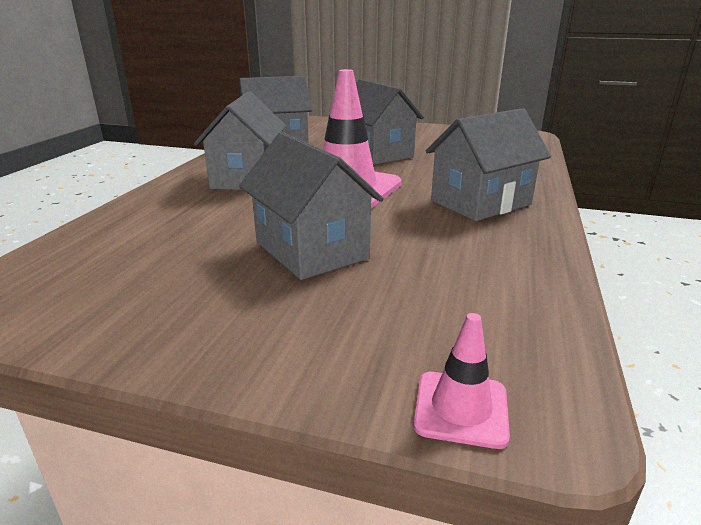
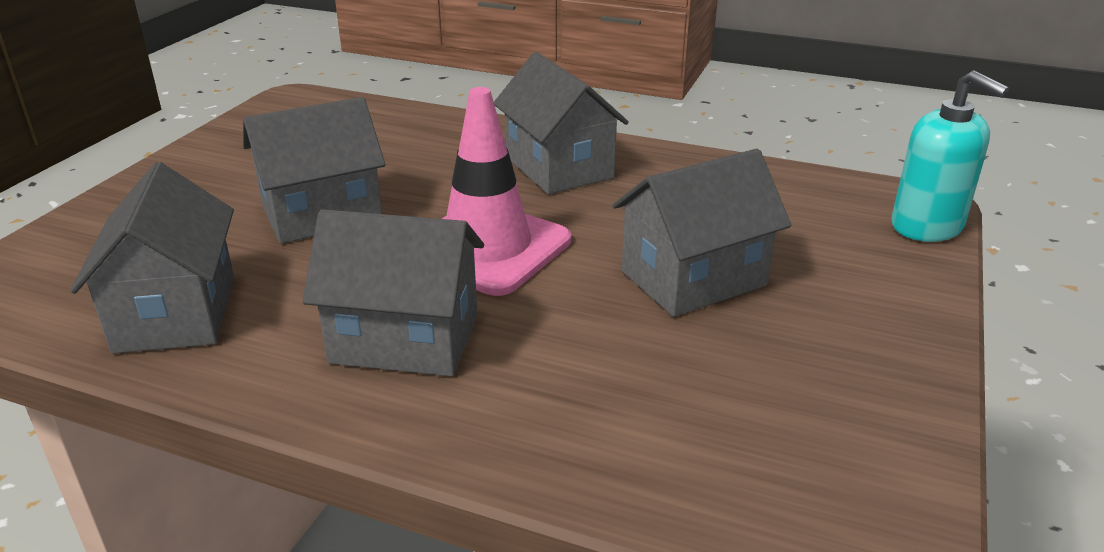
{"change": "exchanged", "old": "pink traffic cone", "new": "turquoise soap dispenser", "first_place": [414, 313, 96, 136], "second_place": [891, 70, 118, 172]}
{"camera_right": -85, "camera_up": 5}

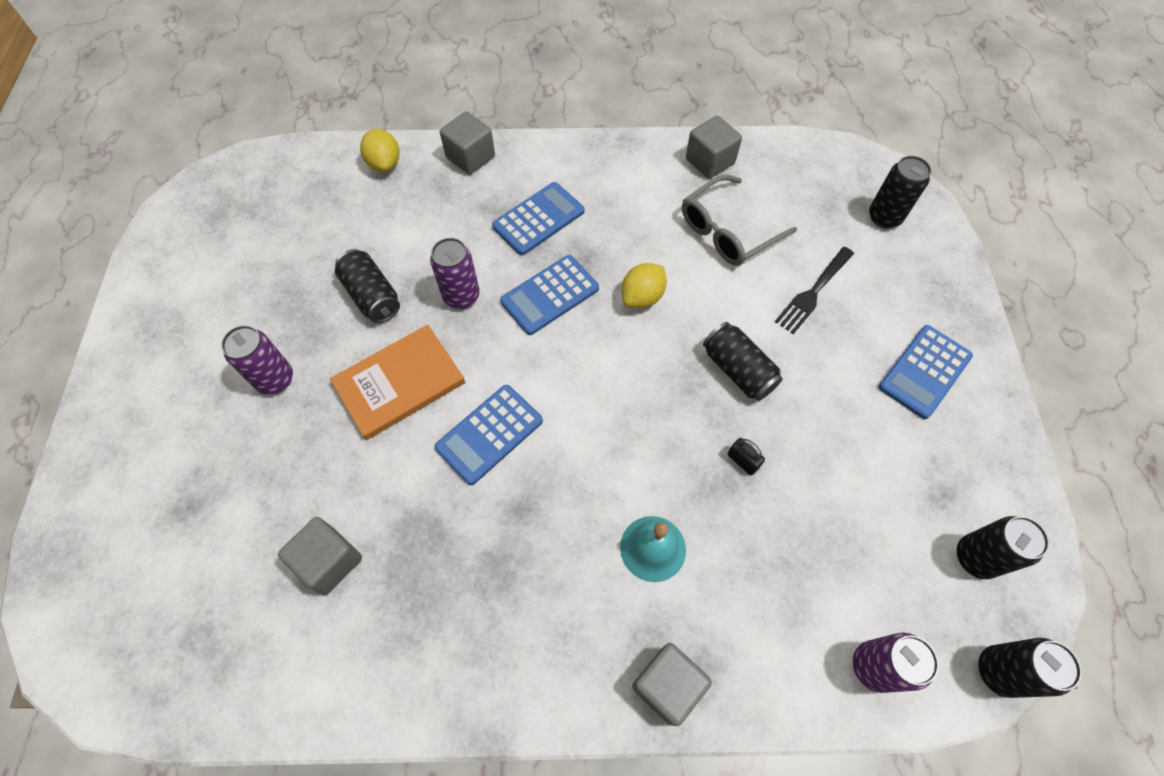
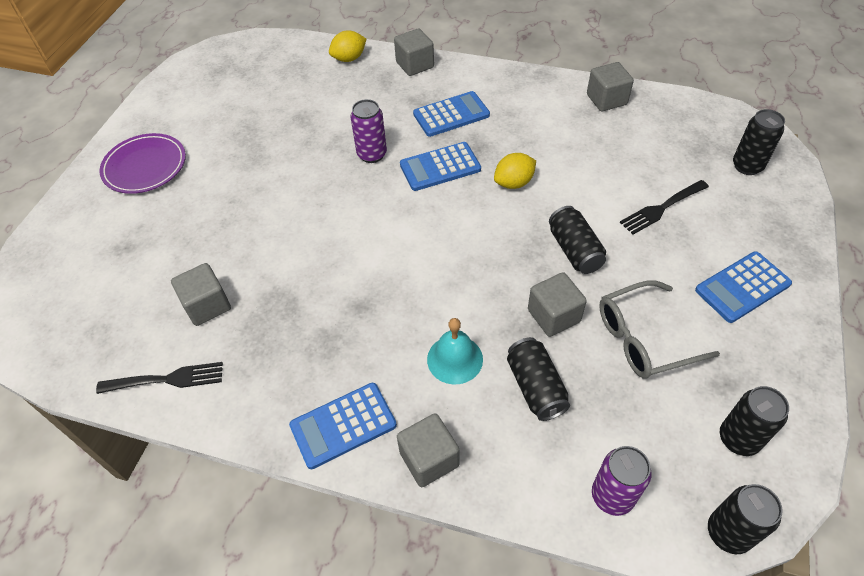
{"change": "missing", "old": "purple can", "first_place": [221, 325, 72, 69]}
{"change": "missing", "old": "orange book", "first_place": [330, 325, 135, 115]}
{"change": "relocated", "old": "black can", "first_place": [335, 249, 65, 74], "second_place": [507, 337, 63, 84]}
{"change": "spun", "old": "yellow lemon", "first_place": [360, 129, 39, 43], "second_place": [329, 30, 37, 32], "degrees": 60}
{"change": "relocated", "old": "blue calculator", "first_place": [435, 385, 108, 100], "second_place": [289, 383, 108, 86]}
{"change": "relocated", "old": "grey glasses", "first_place": [682, 174, 115, 92], "second_place": [599, 280, 121, 99]}
{"change": "exchanged", "old": "black padlock", "new": "grey cube", "first_place": [728, 438, 37, 37], "second_place": [528, 272, 59, 65]}
{"change": "appeared", "new": "black fork", "second_place": [96, 362, 127, 32]}
{"change": "appeared", "new": "purple plate", "second_place": [99, 133, 87, 61]}
{"camera_right": 20, "camera_up": -10}

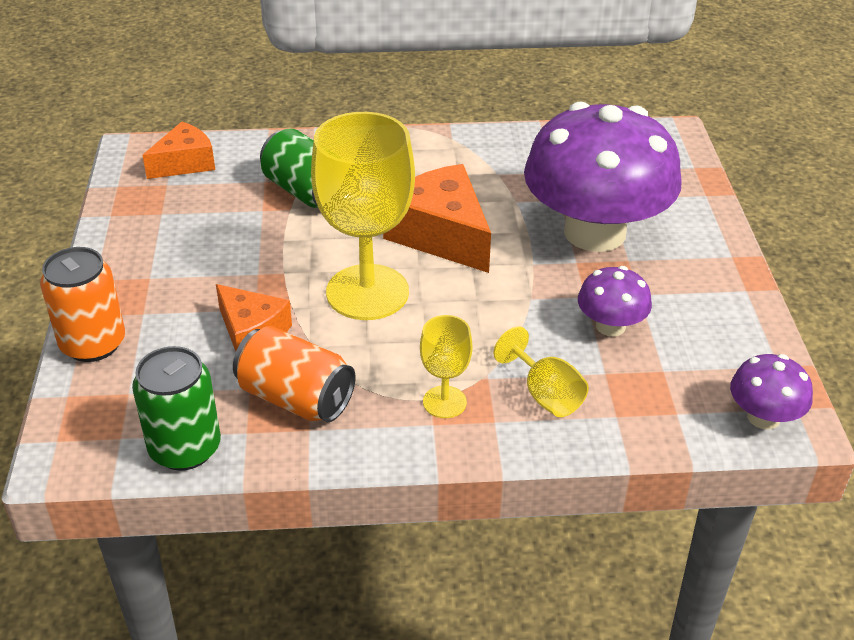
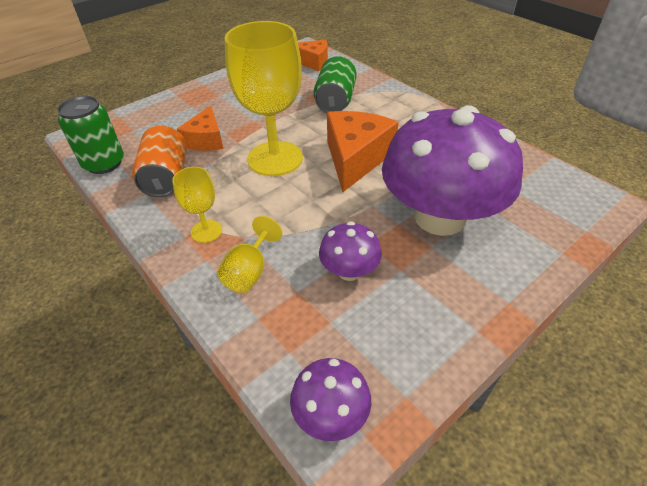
{"change": "missing", "old": "orange can", "first_place": [40, 247, 85, 115]}
{"camera_right": 55, "camera_up": 5}

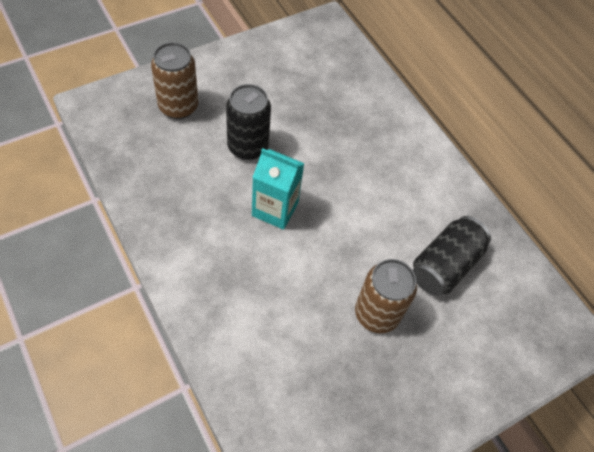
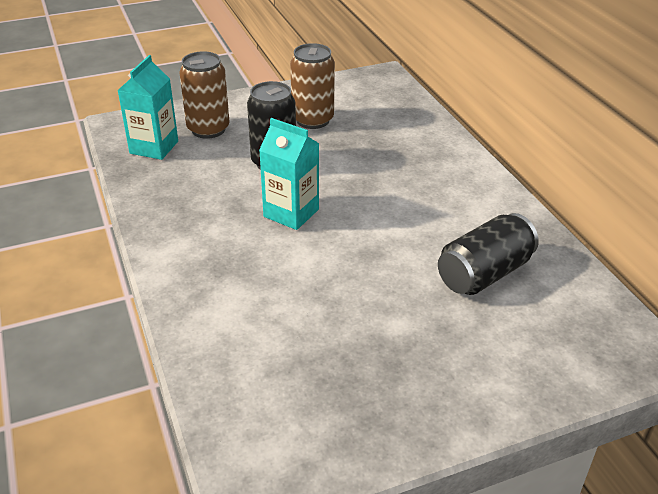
{"change": "relocated", "old": "brown can", "first_place": [355, 259, 62, 74], "second_place": [290, 43, 45, 86]}
{"change": "appeared", "new": "turquoise carton", "second_place": [117, 55, 61, 105]}
{"camera_right": 15, "camera_up": -20}

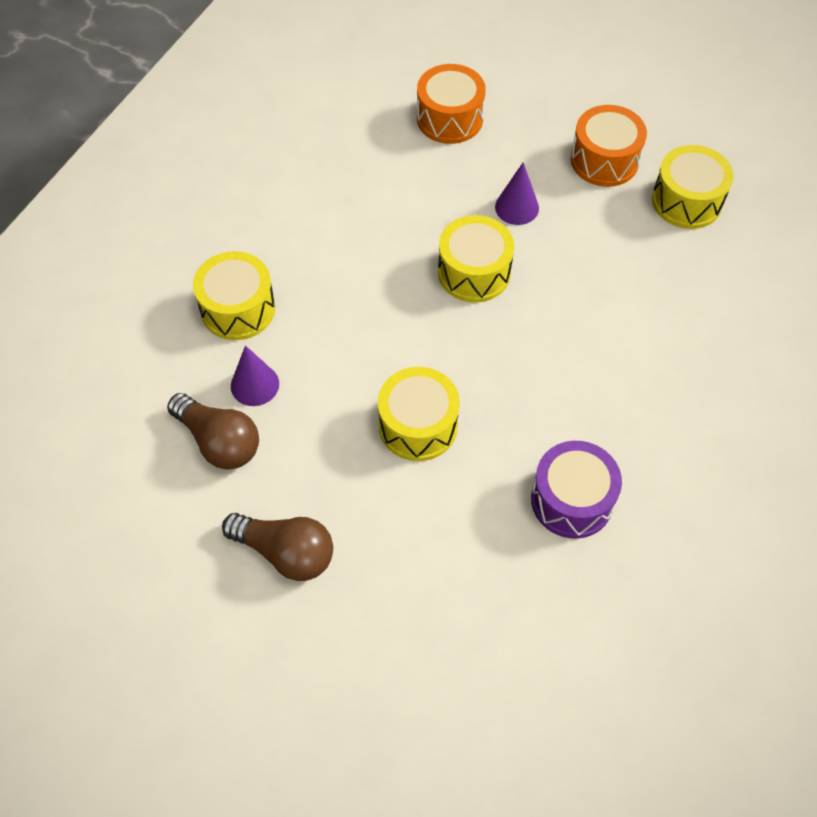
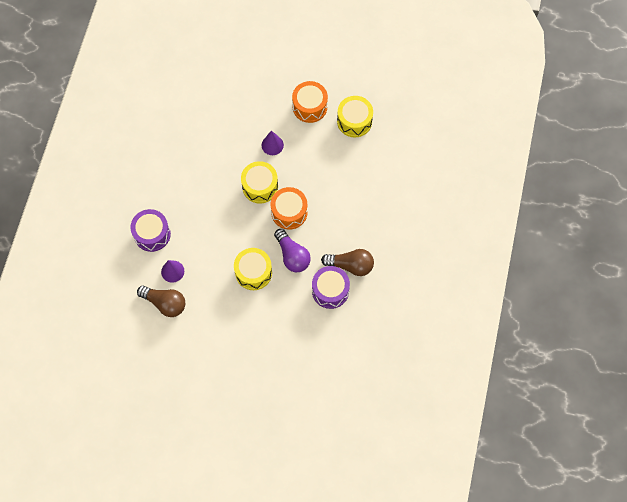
{"change": "colour", "old": "yellow drum", "new": "purple drum", "first_place": [193, 251, 82, 89], "second_place": [130, 209, 41, 43]}
{"change": "relocated", "old": "brown light bulb", "first_place": [222, 513, 111, 68], "second_place": [321, 249, 53, 27]}
{"change": "relocated", "old": "orange drum", "first_place": [417, 64, 69, 80], "second_place": [271, 187, 37, 43]}
{"change": "appeared", "new": "purple light bulb", "second_place": [274, 229, 37, 43]}
{"camera_right": -15, "camera_up": 10}

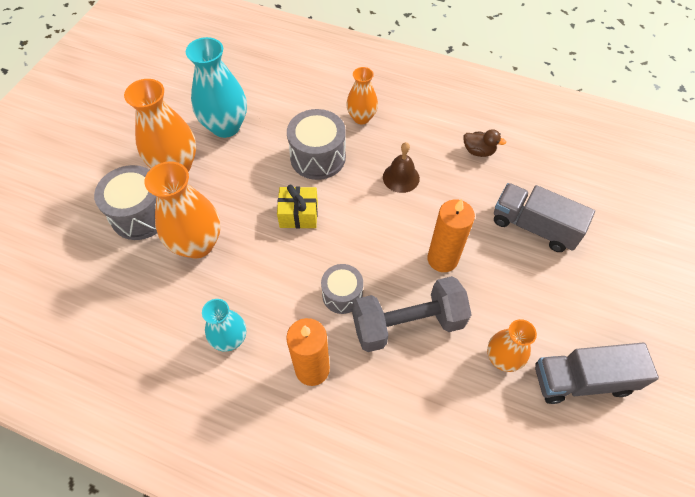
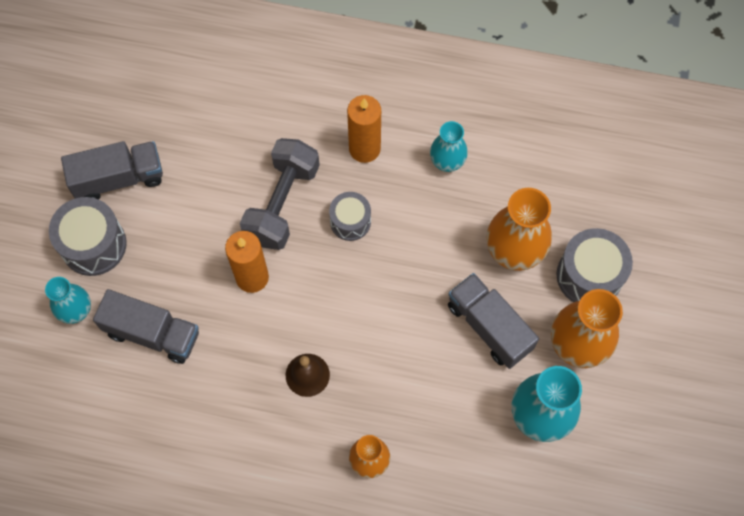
{"change": "missing", "old": "yellow gift", "first_place": [277, 185, 41, 43]}
{"change": "relocated", "old": "grey drum", "first_place": [287, 109, 59, 71], "second_place": [49, 197, 78, 79]}
{"change": "spun", "old": "grey dumbbell", "first_place": [352, 276, 120, 76], "second_place": [240, 138, 80, 112], "degrees": -45}
{"change": "missing", "old": "brown duck", "first_place": [464, 129, 42, 28]}
{"change": "missing", "old": "orange vase", "first_place": [487, 319, 50, 53]}
{"change": "appeared", "new": "turquoise vase", "second_place": [45, 277, 46, 47]}
{"change": "appeared", "new": "grey truck", "second_place": [448, 273, 91, 96]}
{"camera_right": 170, "camera_up": 10}

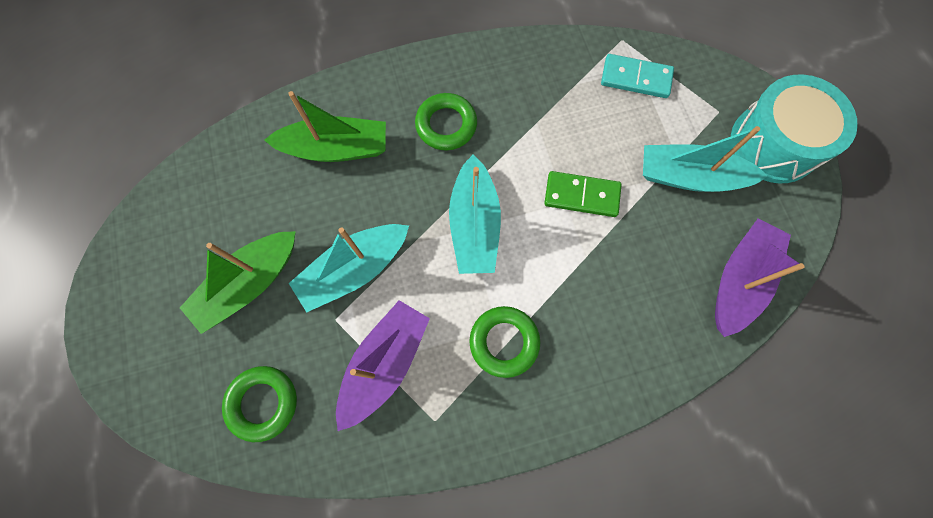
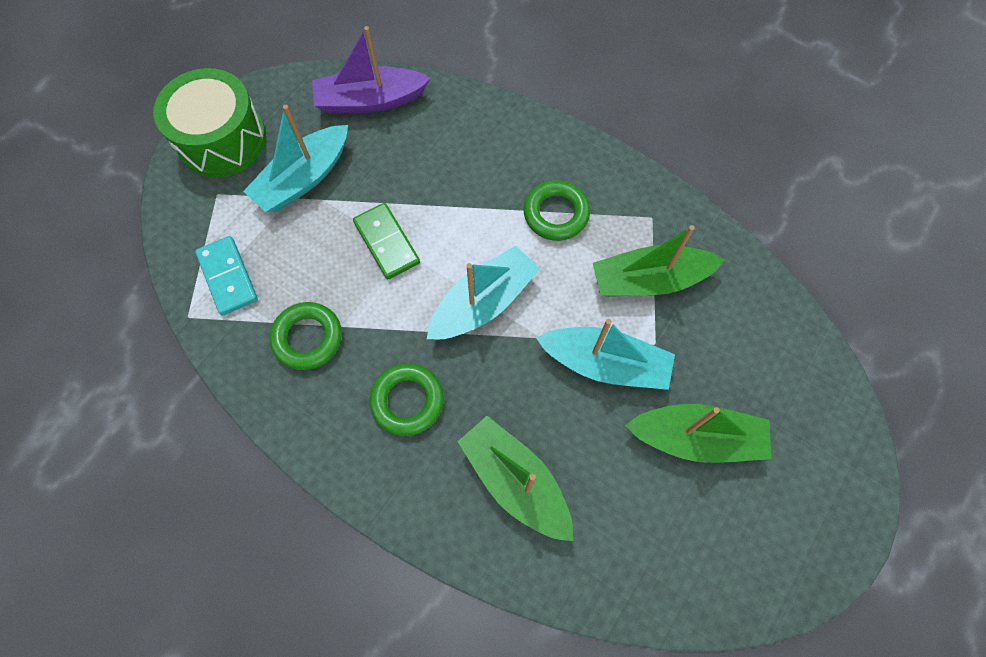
{"change": "relocated", "old": "green ring", "first_place": [222, 366, 75, 76], "second_place": [270, 302, 72, 68]}
{"change": "colour", "old": "purple boat", "new": "green boat", "first_place": [336, 300, 94, 131], "second_place": [593, 225, 132, 72]}
{"change": "spun", "old": "turquoise boat", "first_place": [643, 126, 125, 66], "second_place": [243, 105, 105, 107], "degrees": 75}
{"change": "colour", "old": "turquoise drum", "new": "green drum", "first_place": [731, 74, 127, 109], "second_place": [153, 68, 113, 109]}
{"camera_right": -130, "camera_up": -5}

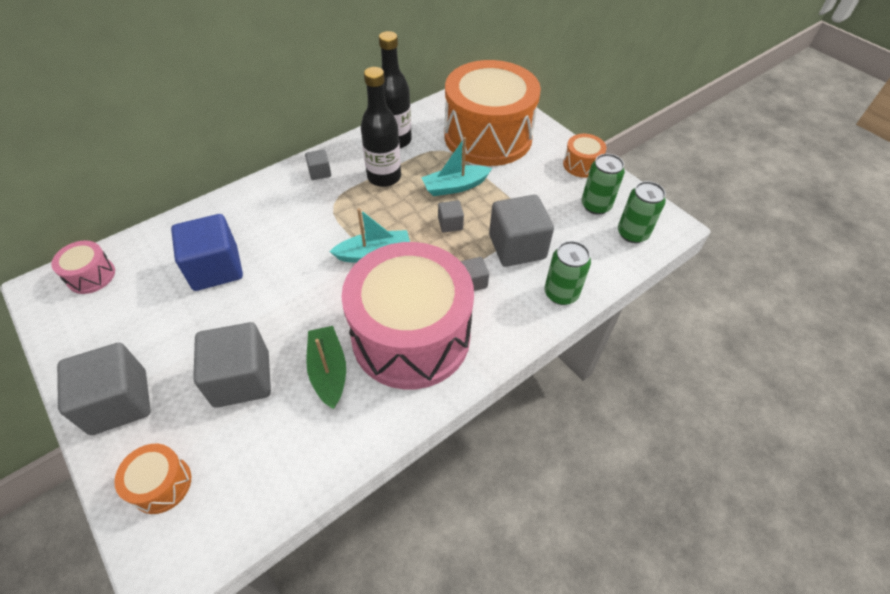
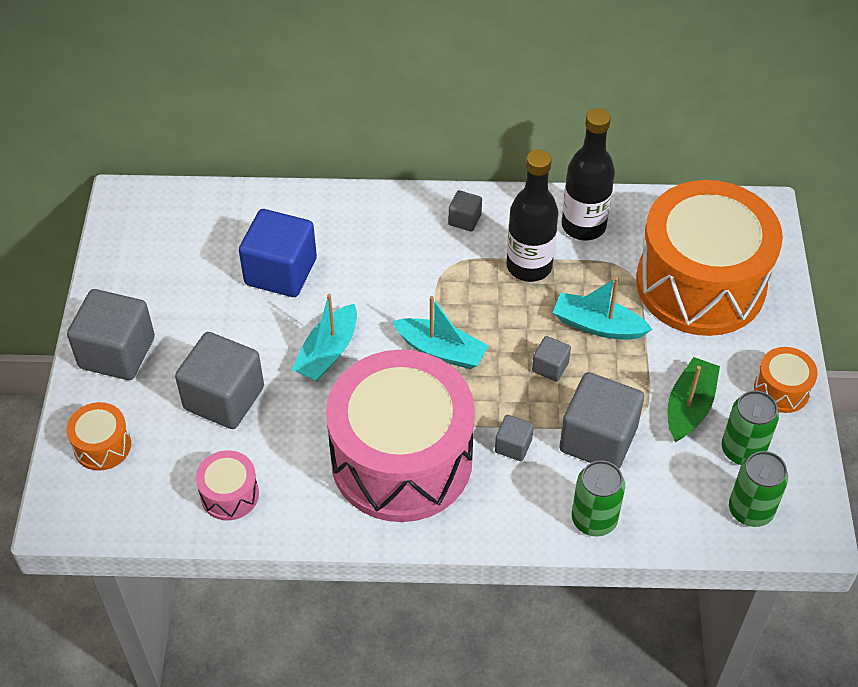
{"change": "relocated", "old": "pink drum", "first_place": [51, 240, 64, 54], "second_place": [196, 450, 63, 70]}
{"change": "relocated", "old": "green boat", "first_place": [306, 326, 40, 83], "second_place": [668, 357, 52, 85]}
{"change": "appeared", "new": "turquoise boat", "second_place": [291, 294, 66, 87]}
{"camera_right": 40, "camera_up": 0}

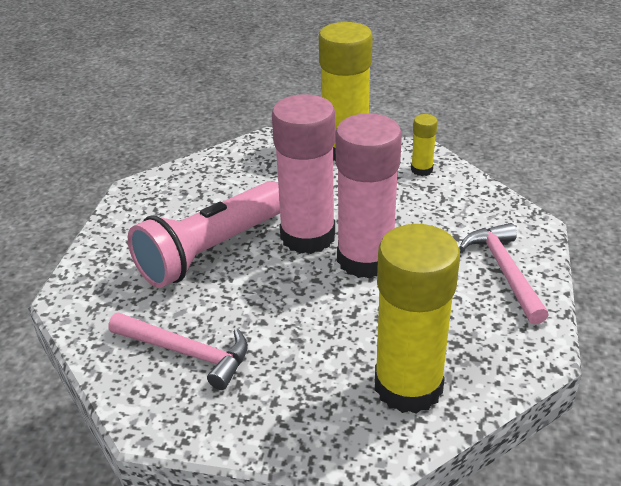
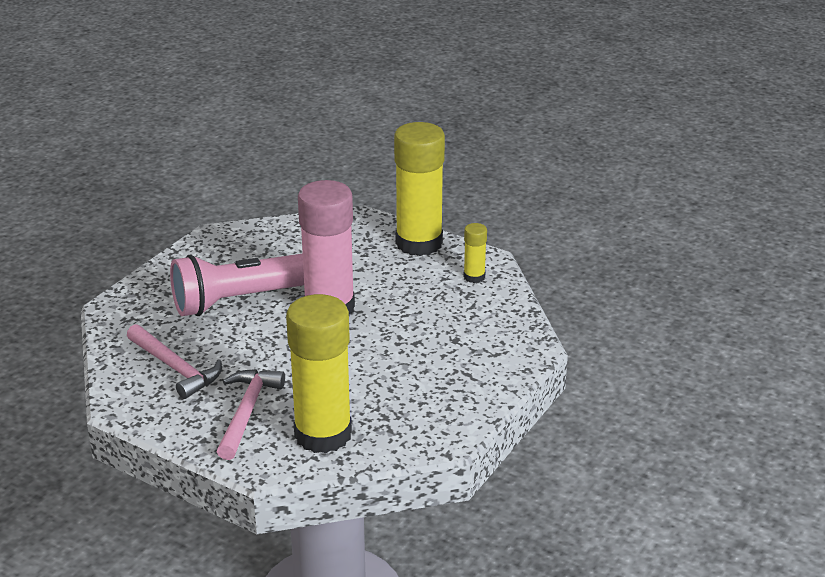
{"change": "missing", "old": "pink glue stick", "first_place": [335, 114, 67, 165]}
{"change": "relocated", "old": "pink hammer", "first_place": [459, 223, 90, 101], "second_place": [217, 369, 68, 91]}
{"camera_right": 20, "camera_up": -5}

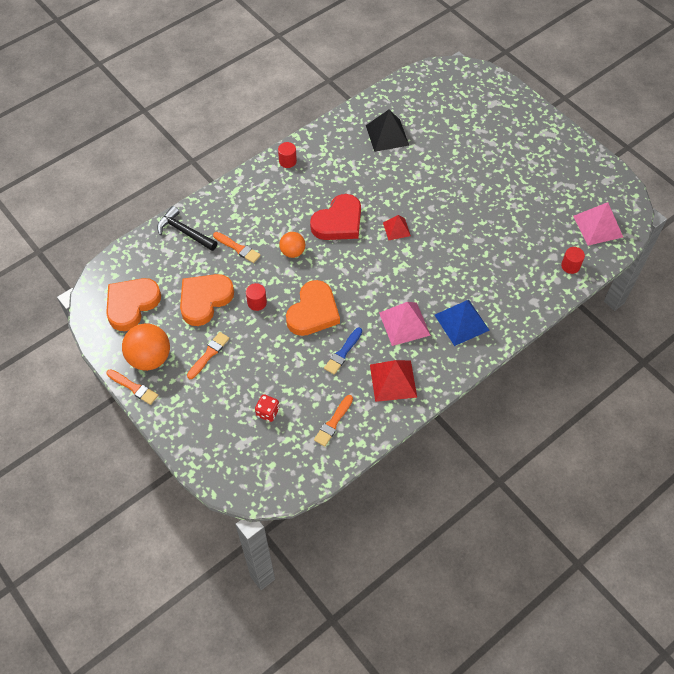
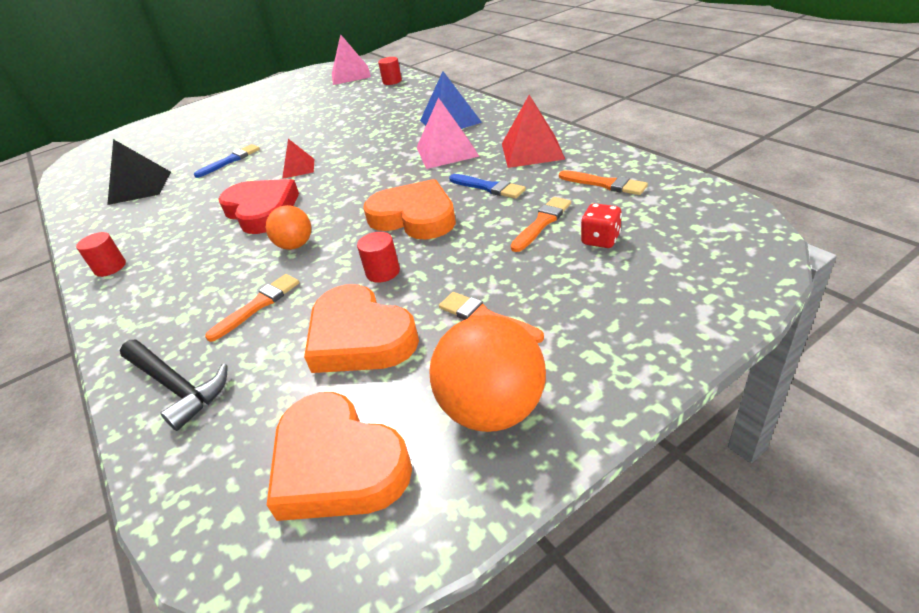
{"change": "relocated", "old": "orange brush", "first_place": [106, 369, 52, 36], "second_place": [510, 197, 61, 55]}
{"change": "spun", "old": "black hammer", "first_place": [157, 206, 60, 45], "second_place": [120, 339, 108, 92], "degrees": -90}
{"change": "appeared", "new": "blue brush", "second_place": [194, 144, 66, 34]}
{"camera_right": -80, "camera_up": -20}

